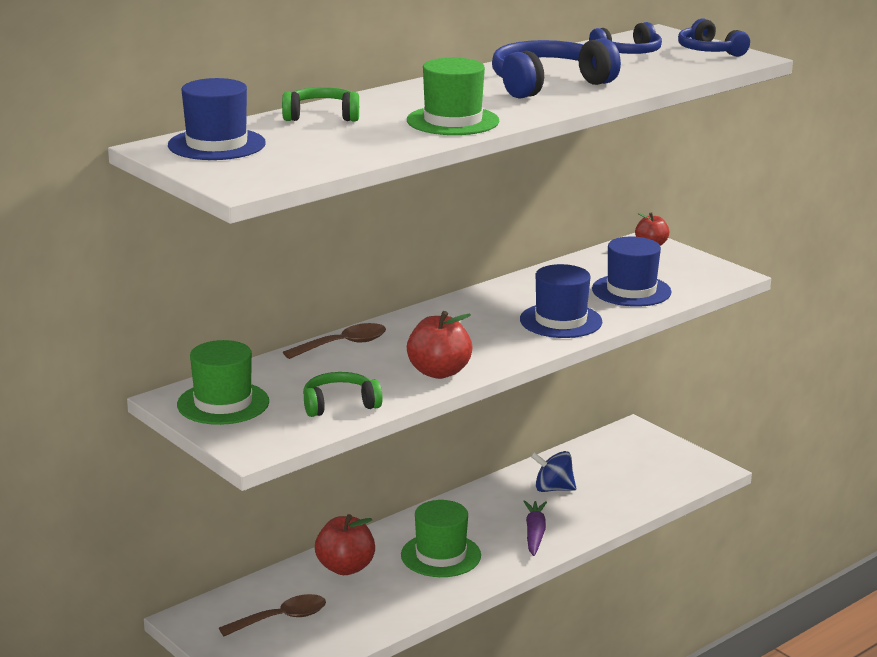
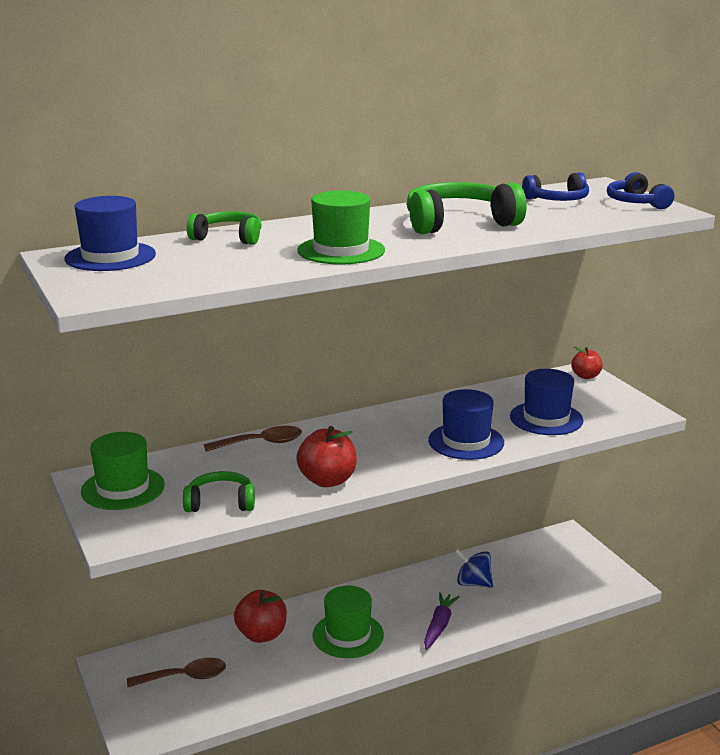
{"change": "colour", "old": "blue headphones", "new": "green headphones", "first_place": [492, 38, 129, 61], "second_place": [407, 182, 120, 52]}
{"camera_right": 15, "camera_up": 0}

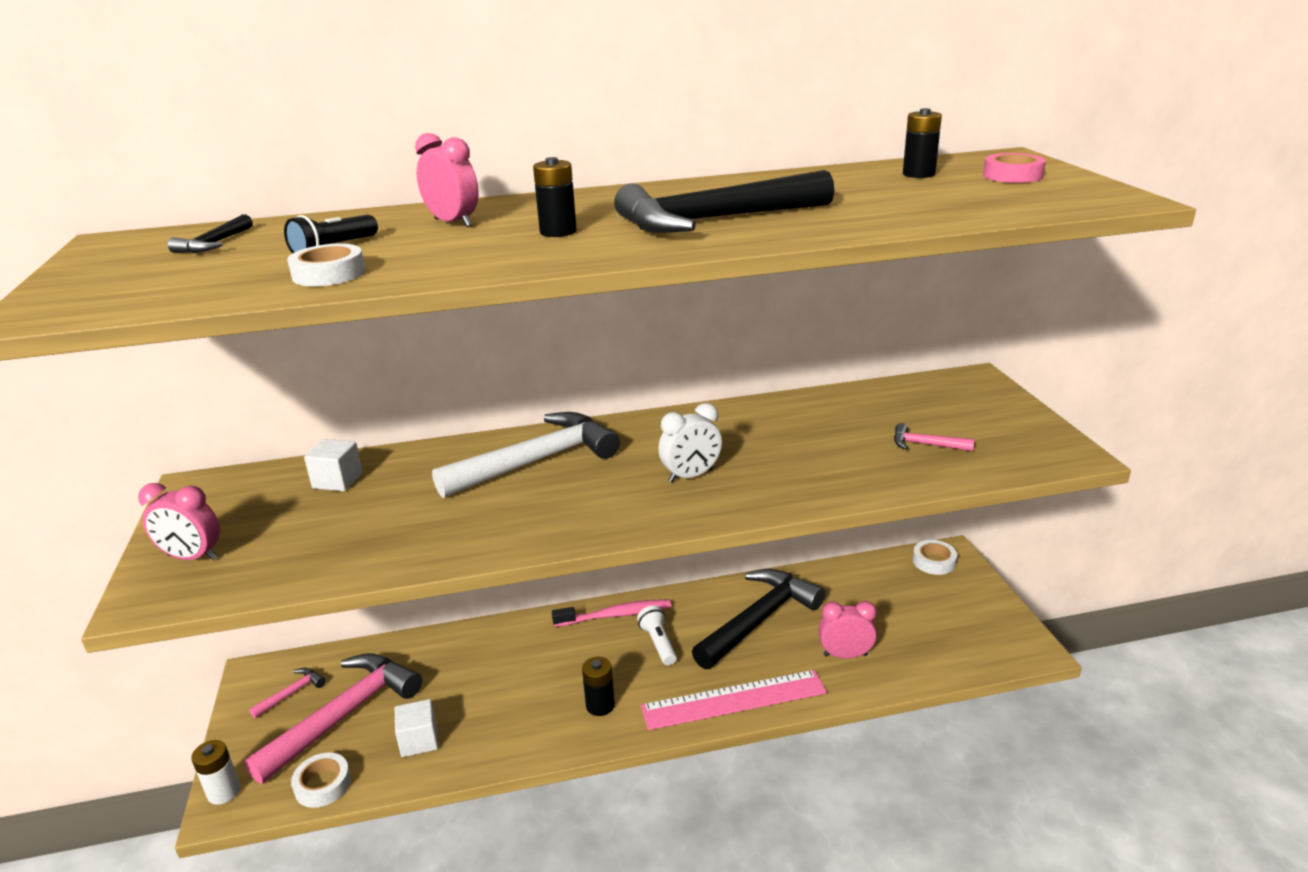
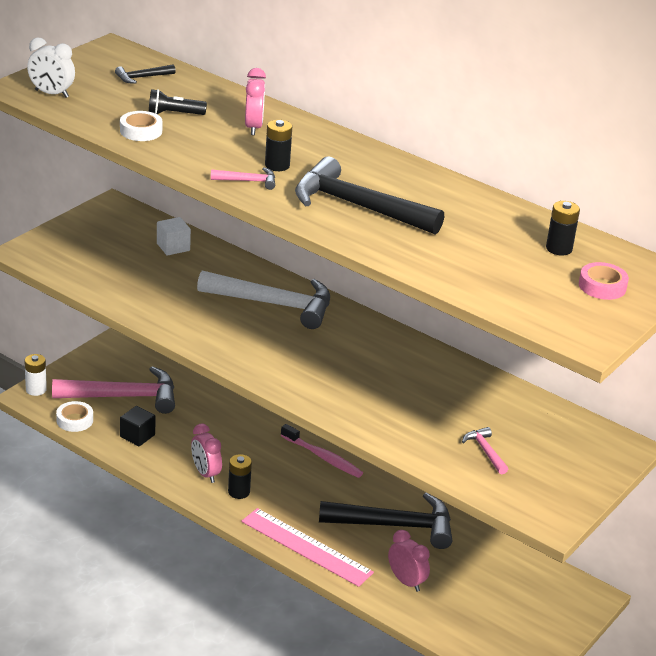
{"change": "relocated", "old": "pink clock", "first_place": [138, 483, 82, 77], "second_place": [191, 423, 31, 60]}
{"change": "relocated", "old": "pink hammer", "first_place": [249, 668, 77, 51], "second_place": [211, 168, 64, 22]}
{"change": "colour", "old": "white cube", "new": "black cube", "first_place": [395, 699, 43, 58], "second_place": [120, 406, 36, 40]}
{"change": "missing", "old": "white flashlight", "first_place": [637, 606, 40, 59]}
{"change": "relocated", "old": "white clock", "first_place": [658, 403, 64, 80], "second_place": [27, 37, 48, 61]}
{"change": "missing", "old": "white tape", "first_place": [913, 540, 44, 35]}
{"camera_right": 45, "camera_up": 5}

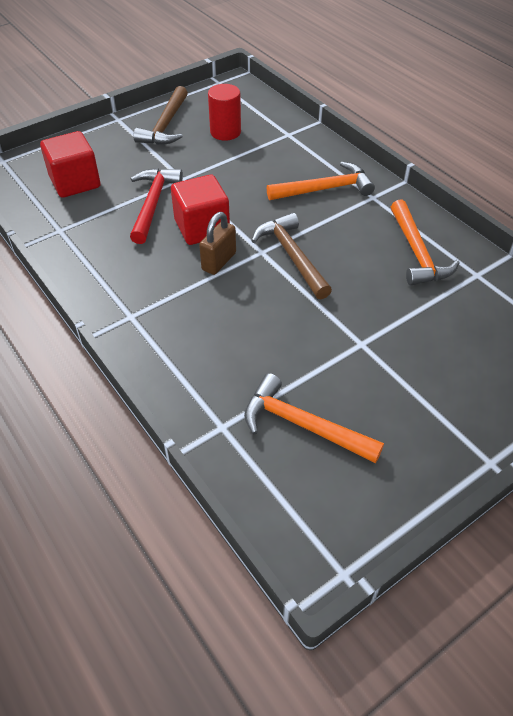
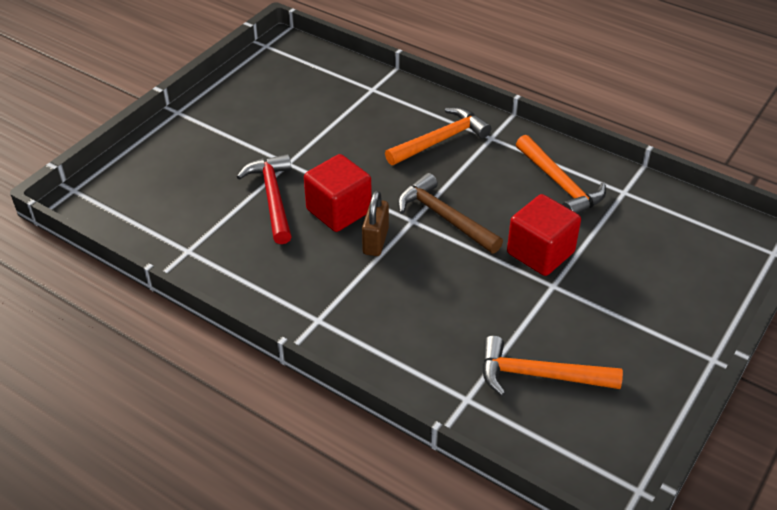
{"change": "relocated", "old": "red cube", "first_place": [40, 131, 61, 67], "second_place": [507, 194, 74, 82]}
{"change": "missing", "old": "brown hammer", "first_place": [133, 86, 55, 59]}
{"change": "missing", "old": "red cylinder", "first_place": [208, 84, 33, 57]}
{"camera_right": -20, "camera_up": -5}

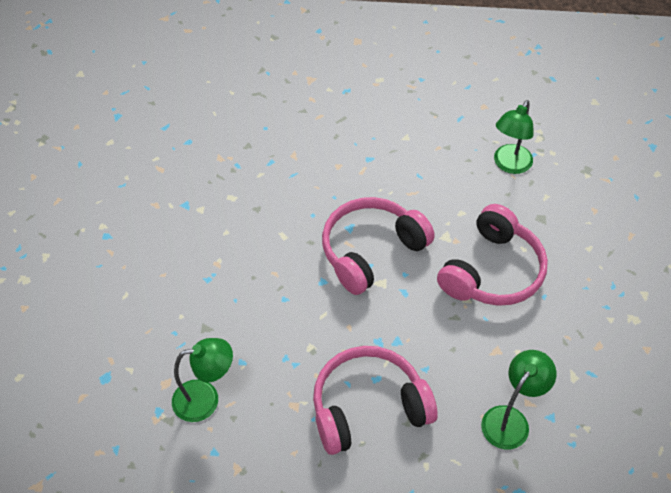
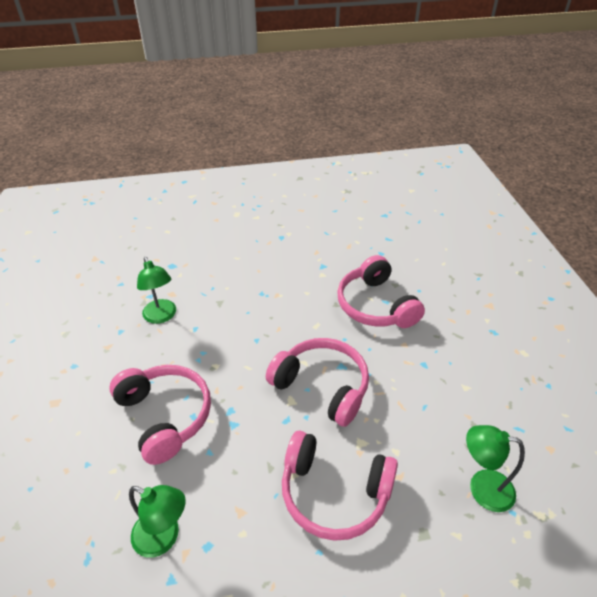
{"change": "appeared", "new": "pink headphones", "second_place": [337, 255, 88, 73]}
{"camera_right": 75, "camera_up": -10}

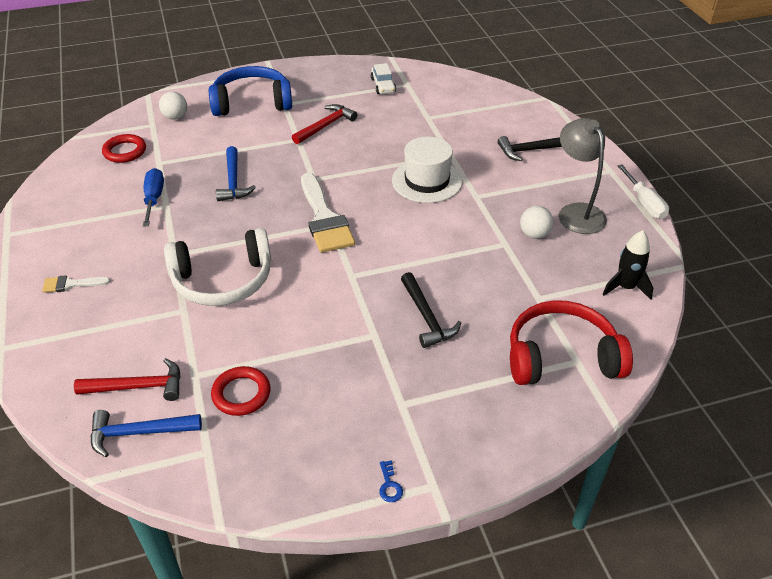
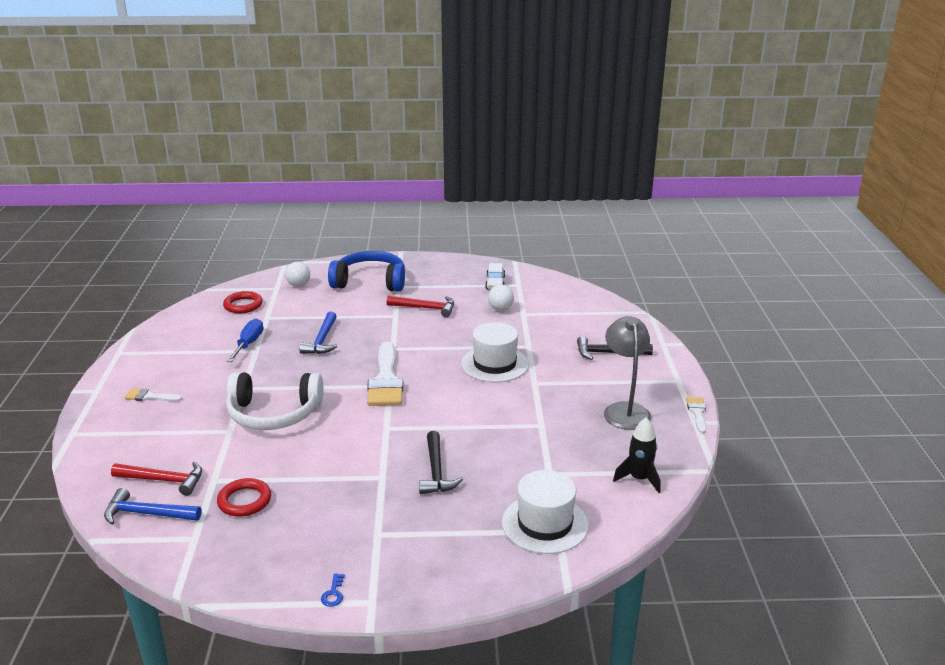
{"change": "spun", "old": "red hammer", "first_place": [292, 104, 65, 40], "second_place": [387, 295, 67, 22], "degrees": 45}
{"change": "exchanged", "old": "red headphones", "new": "white hat", "first_place": [510, 300, 123, 85], "second_place": [502, 470, 87, 84]}
{"change": "relocated", "old": "white ball", "first_place": [520, 206, 33, 33], "second_place": [488, 285, 26, 26]}
{"change": "exchanged", "old": "white screwdriver", "new": "white brush", "first_place": [618, 165, 51, 54], "second_place": [686, 397, 20, 36]}
{"camera_right": 15, "camera_up": -15}

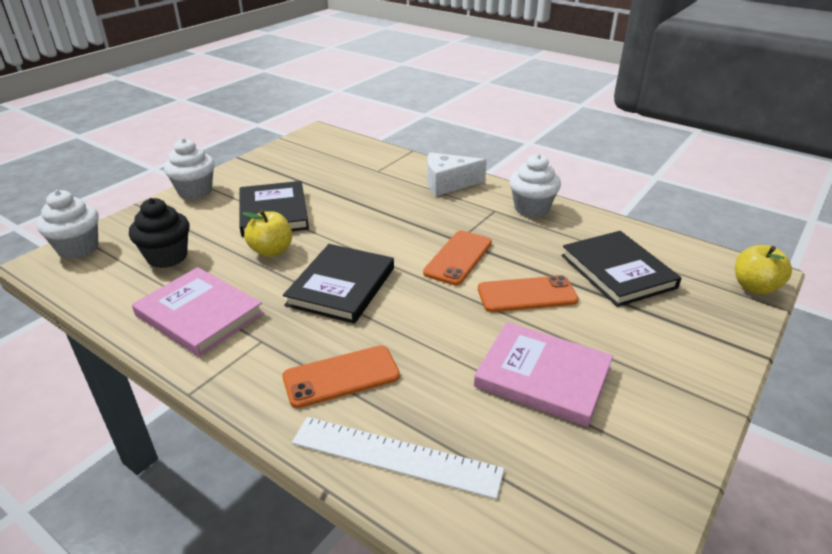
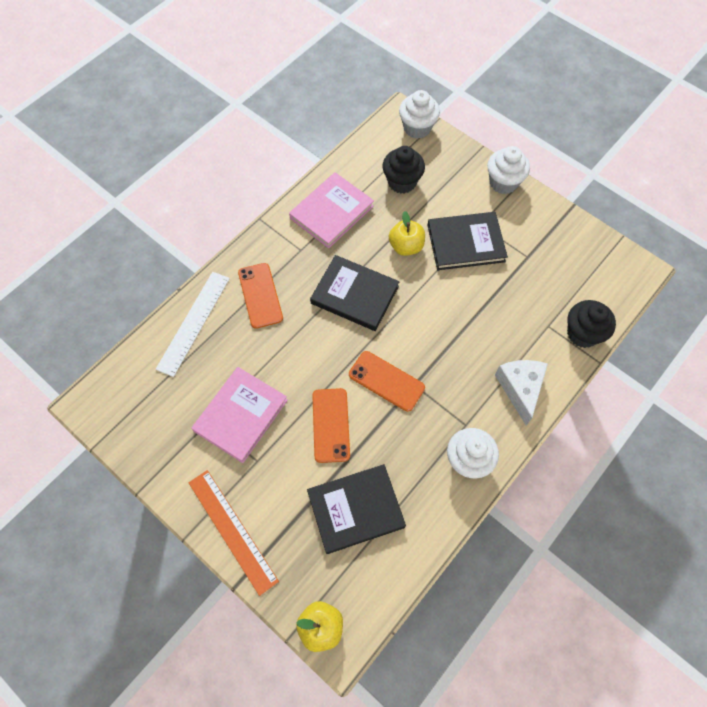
{"change": "appeared", "new": "orange ruler", "second_place": [189, 470, 90, 126]}
{"change": "appeared", "new": "black cupcake", "second_place": [567, 300, 49, 48]}
{"camera_right": 95, "camera_up": 30}

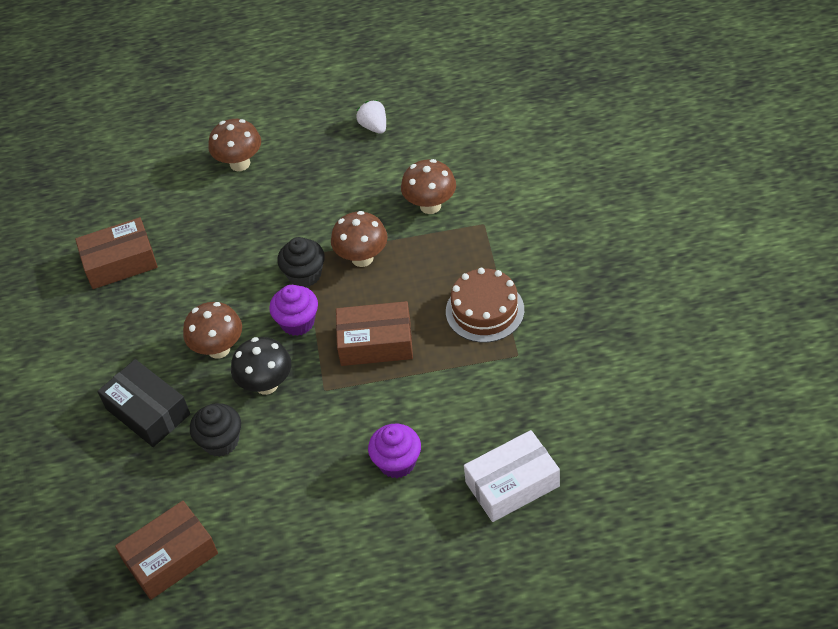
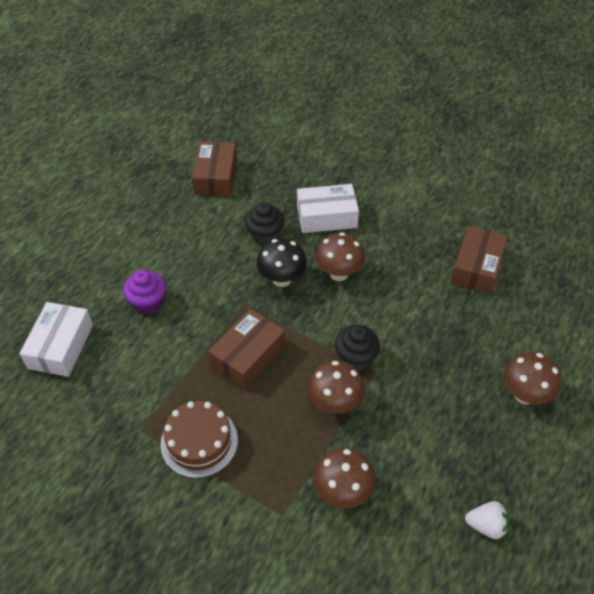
{"change": "colour", "old": "black box", "new": "white box", "first_place": [97, 359, 93, 88], "second_place": [297, 184, 62, 49]}
{"change": "missing", "old": "purple cupcake", "first_place": [269, 285, 49, 51]}
{"camera_right": 125, "camera_up": 0}

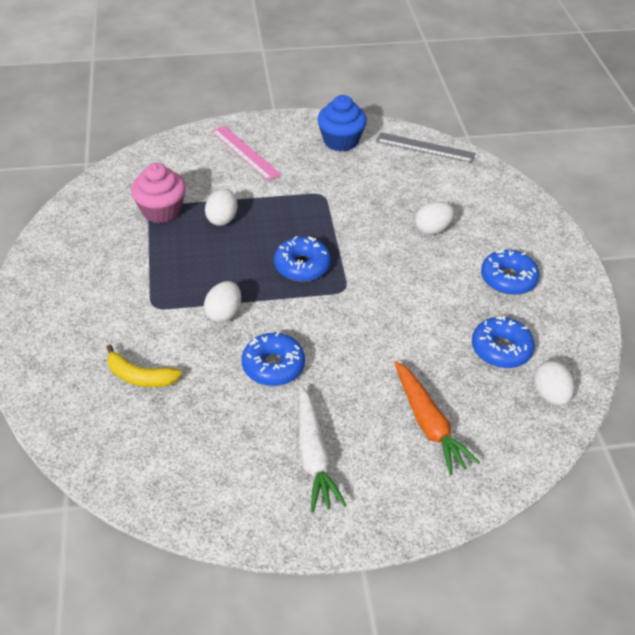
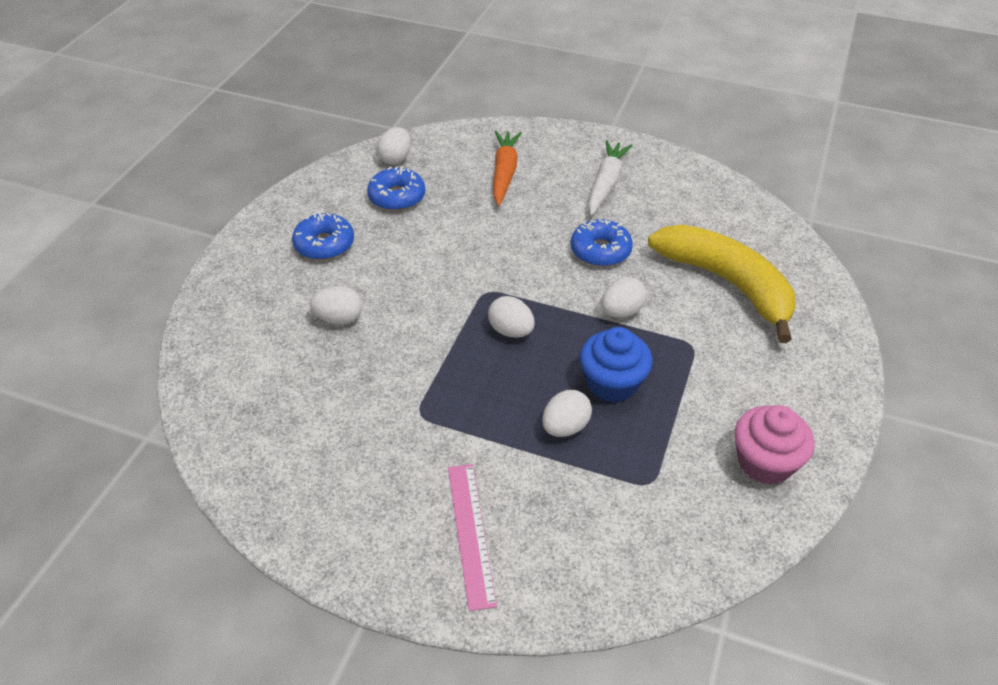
{"change": "size", "old": "yellow banana", "first_place": [106, 345, 76, 42], "second_place": [648, 224, 148, 119], "factor": 2.12}
{"change": "relocated", "old": "pink cupcake", "first_place": [131, 163, 55, 60], "second_place": [735, 405, 79, 80]}
{"change": "exchanged", "old": "blue donut", "new": "white egg", "first_place": [274, 236, 57, 45], "second_place": [488, 296, 47, 42]}
{"change": "relocated", "old": "blue cupcake", "first_place": [317, 95, 50, 57], "second_place": [580, 327, 72, 76]}
{"change": "missing", "old": "grey ruler", "first_place": [376, 132, 100, 31]}
{"camera_right": -150, "camera_up": 0}

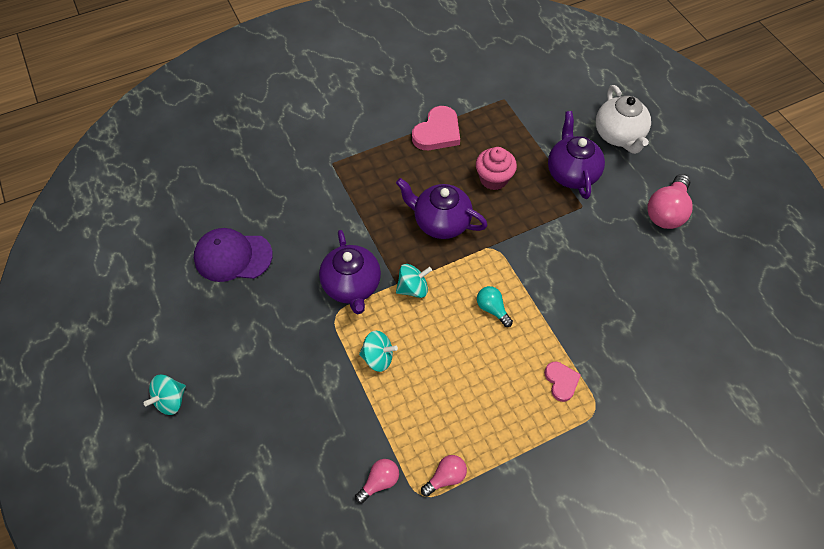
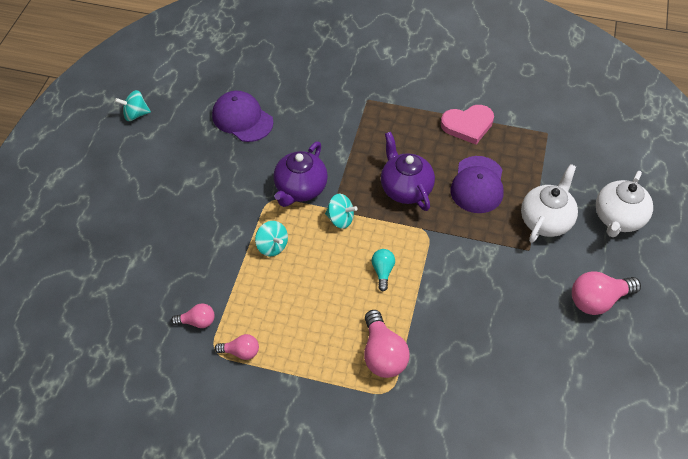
{"change": "relocated", "old": "turquoise spinning top", "first_place": [144, 375, 42, 40], "second_place": [115, 90, 36, 31]}
{"change": "exchanged", "old": "pink cupcake", "new": "purple cap", "first_place": [476, 147, 41, 43], "second_place": [451, 156, 53, 57]}
{"change": "exchanged", "old": "pink heart", "new": "pink light bulb", "first_place": [544, 362, 37, 40], "second_place": [364, 310, 46, 68]}
{"change": "colour", "old": "purple teapot", "new": "white teapot", "first_place": [548, 111, 57, 88], "second_place": [521, 164, 57, 79]}
{"camera_right": 40, "camera_up": -5}

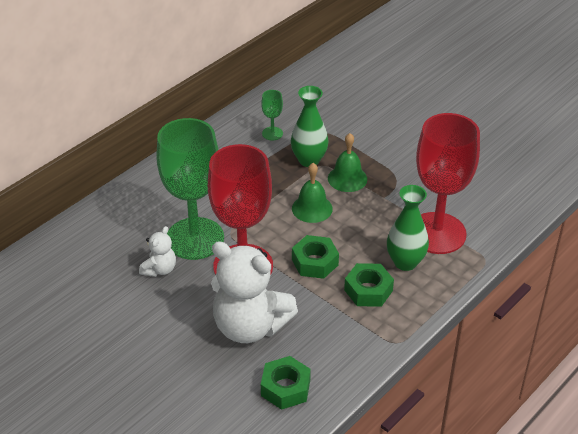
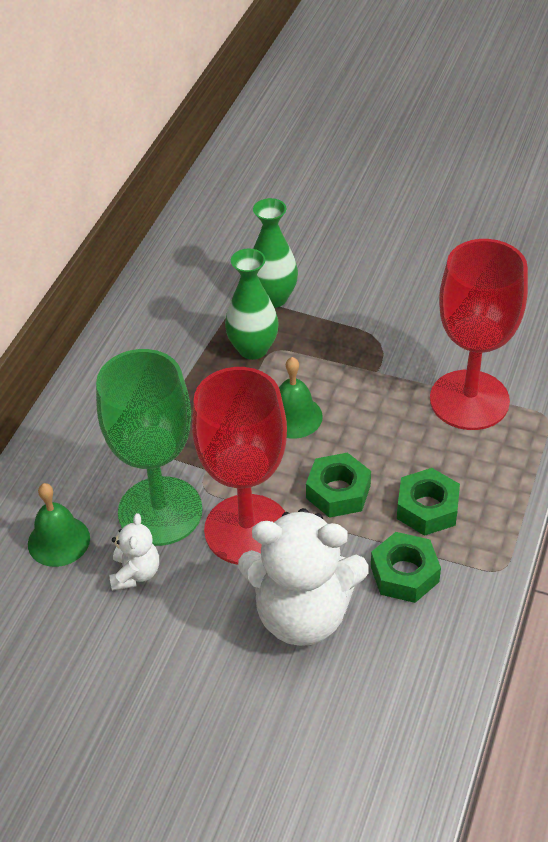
{"change": "missing", "old": "green goblet", "first_place": [261, 90, 22, 50]}
{"change": "relocated", "old": "green nut", "first_place": [261, 356, 50, 54], "second_place": [371, 532, 70, 71]}
{"change": "relocated", "old": "green bell", "first_place": [328, 133, 39, 59], "second_place": [28, 483, 62, 84]}
{"change": "relocated", "old": "green vase", "first_place": [387, 185, 42, 86], "second_place": [253, 198, 45, 110]}
{"camera_right": -20, "camera_up": 5}

